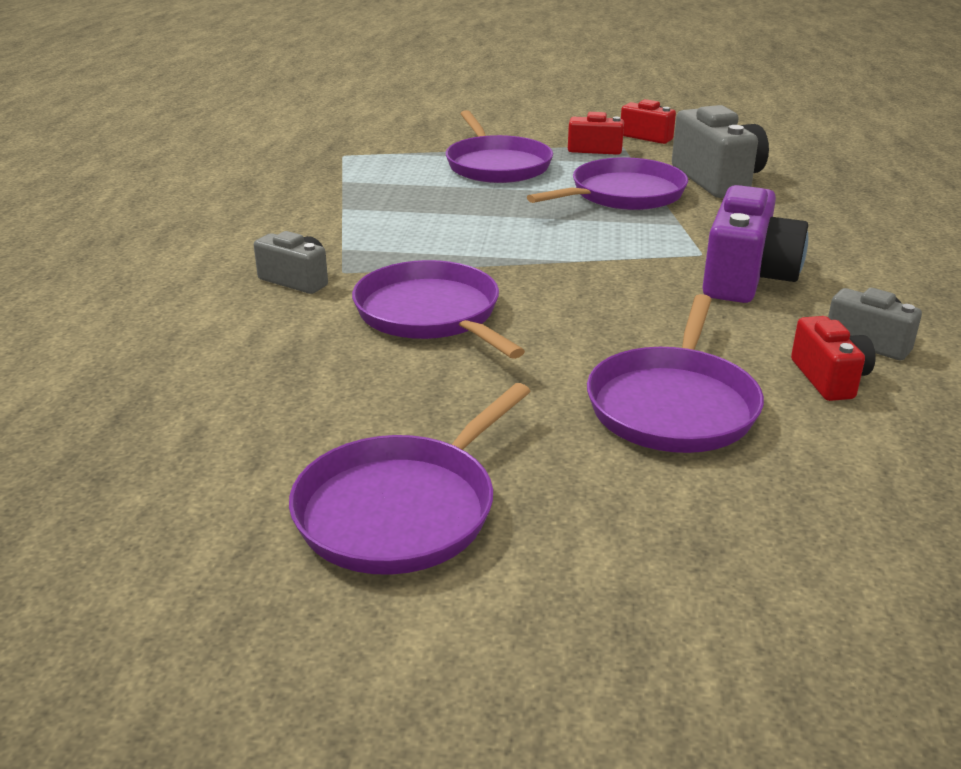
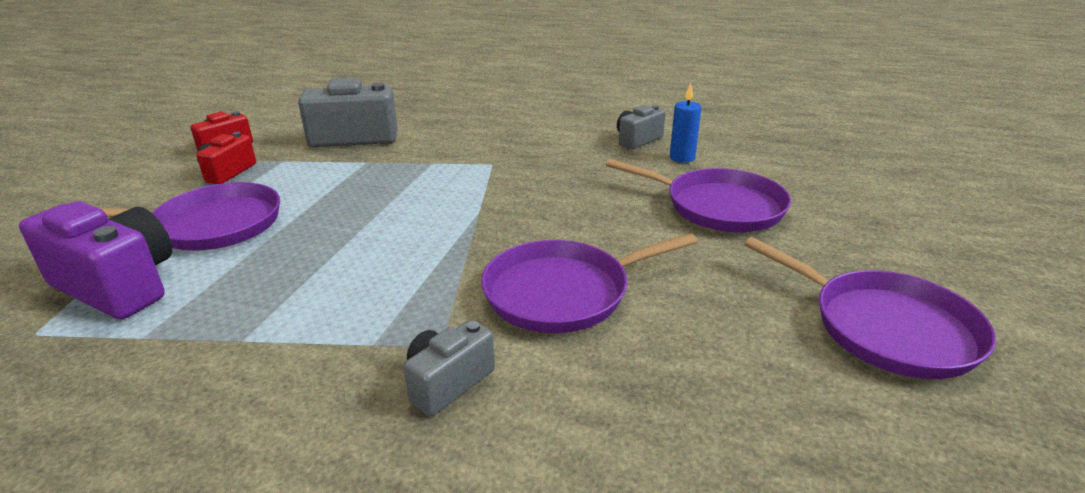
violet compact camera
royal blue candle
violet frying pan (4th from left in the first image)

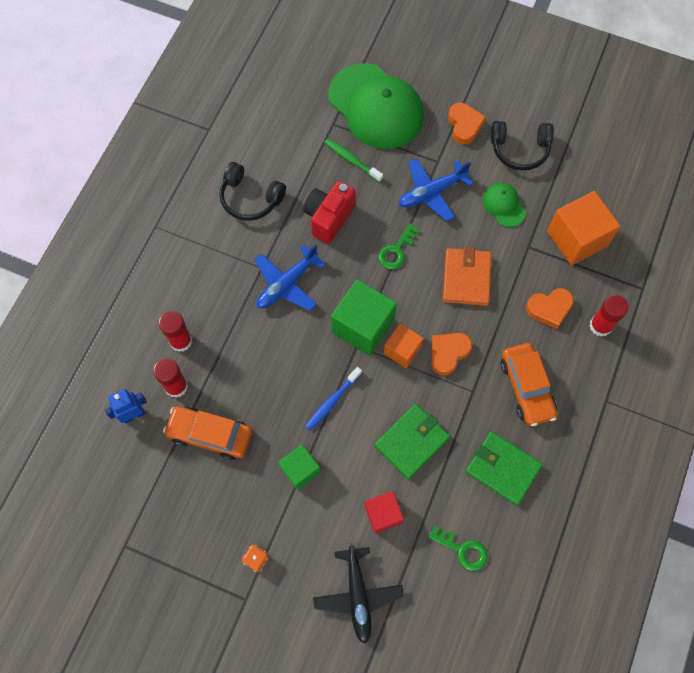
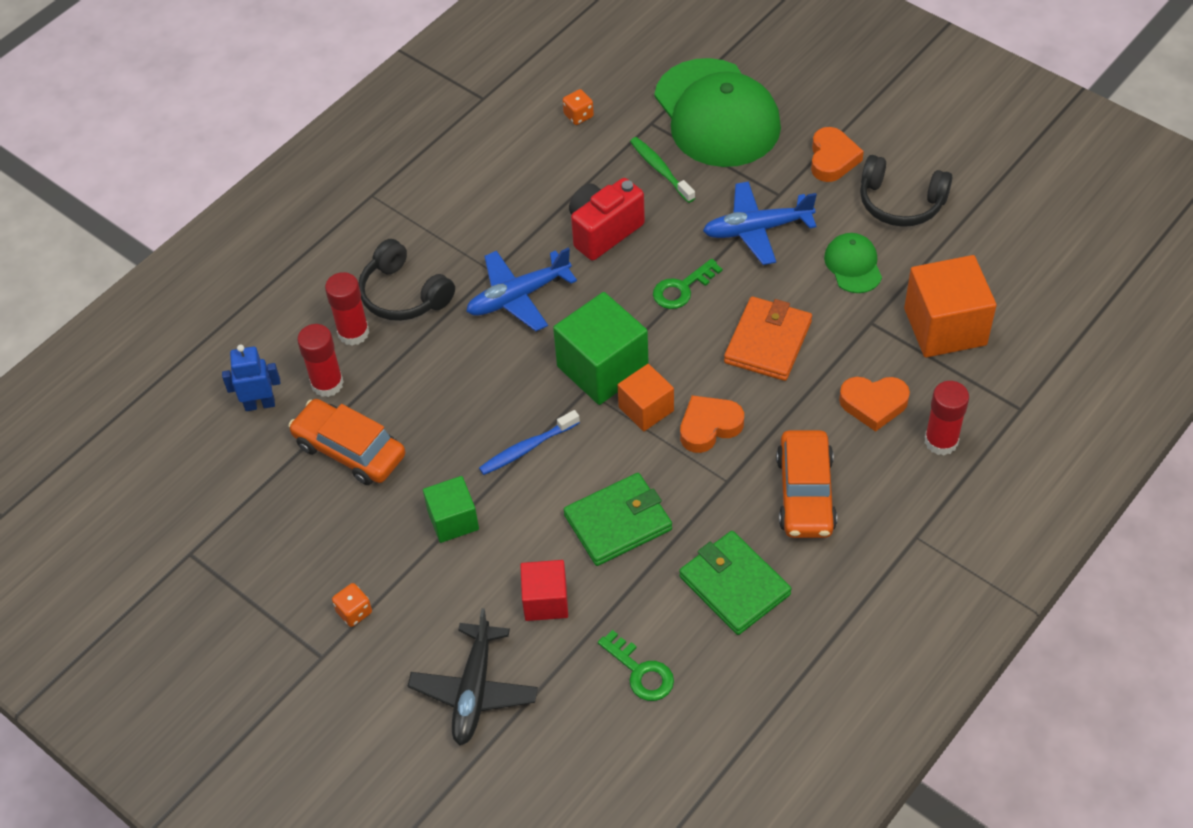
black over-ear headphones (1st from left)
orange-coloured die (2nd from left)

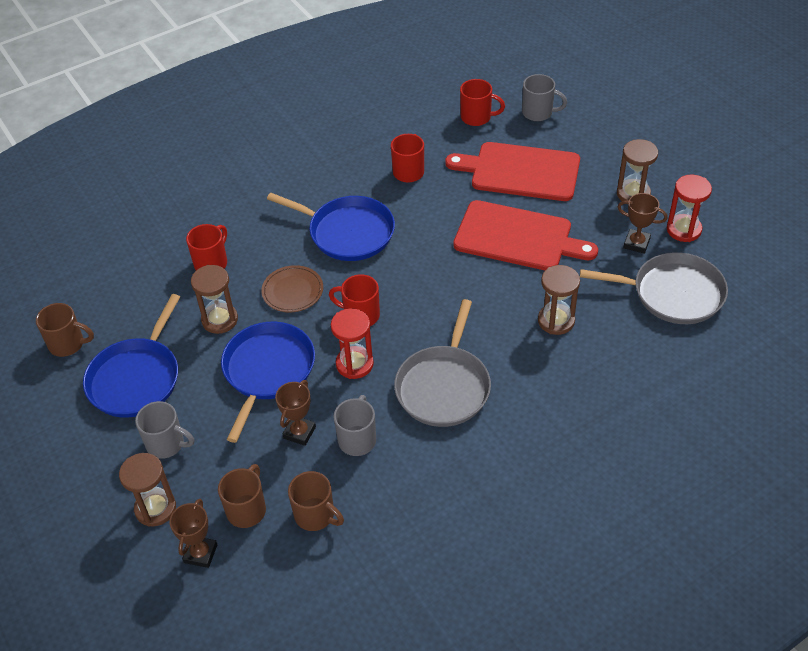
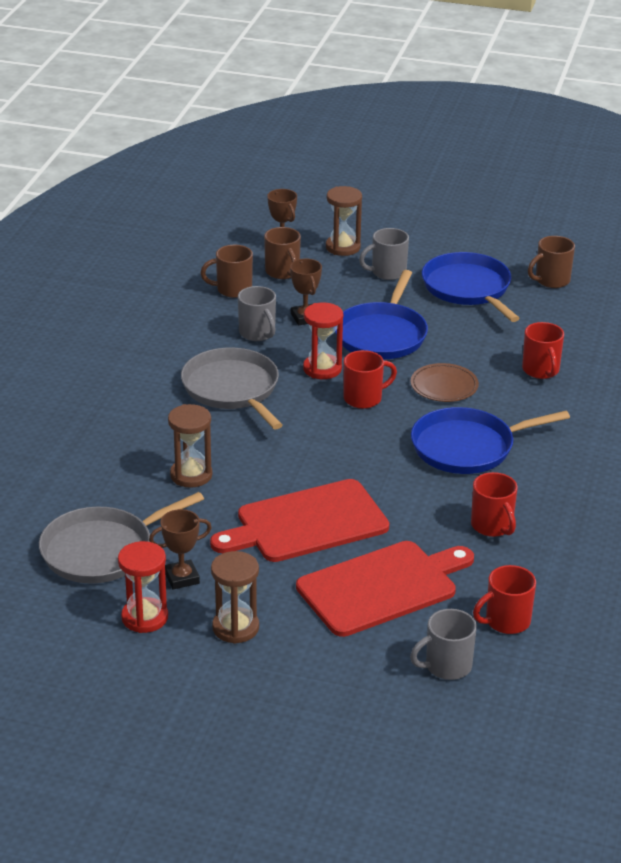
royal blue frying pan (1st from left)
brown sand timer (2nd from left in the first image)

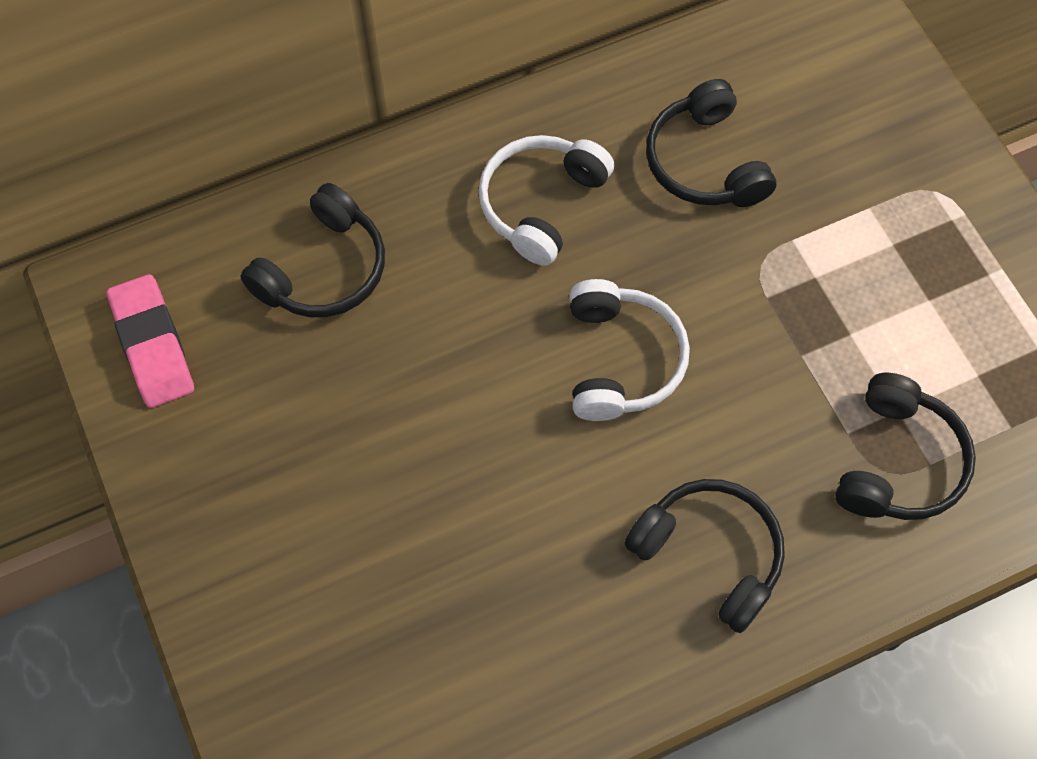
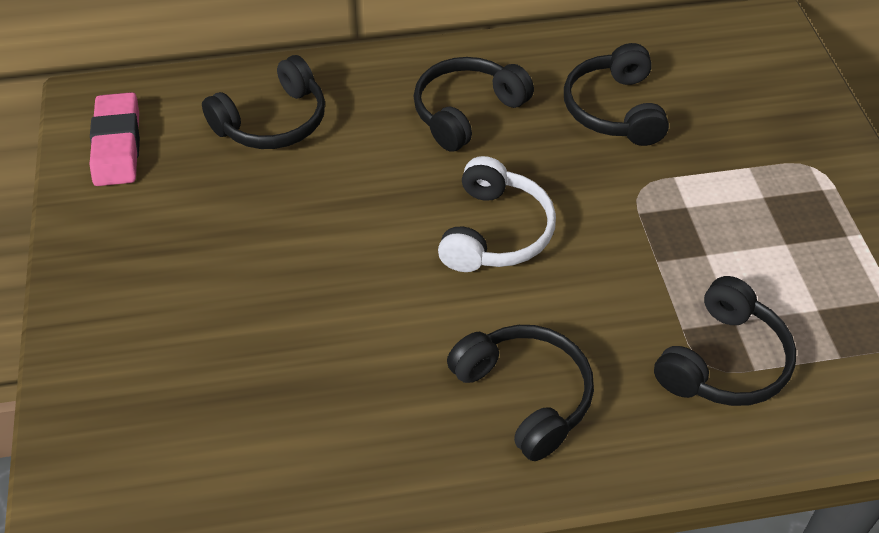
black over-ear headphones (2nd from left)

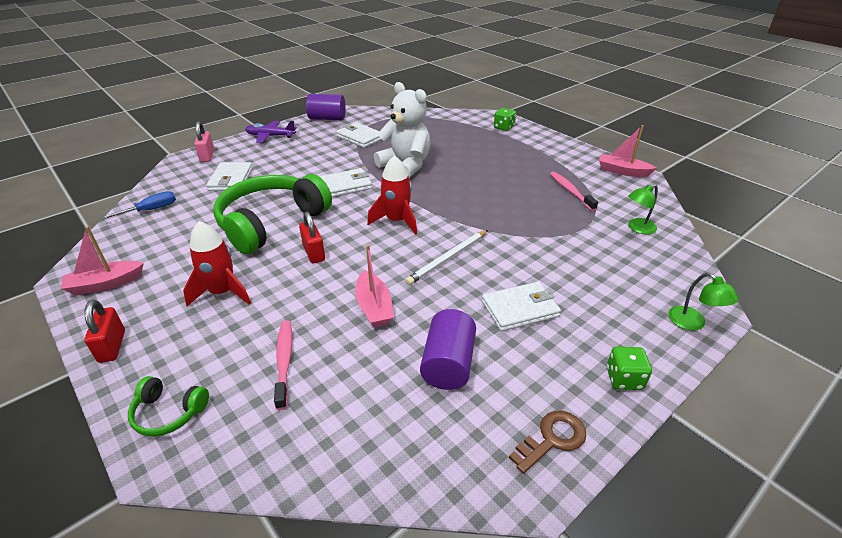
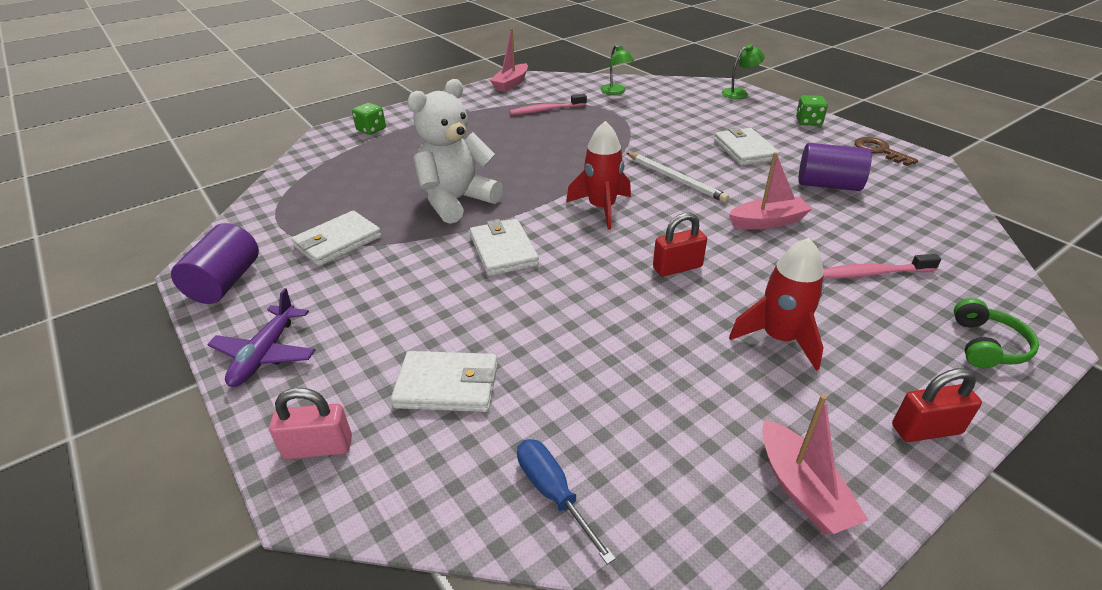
emerald over-ear headphones (2nd from left in the first image)

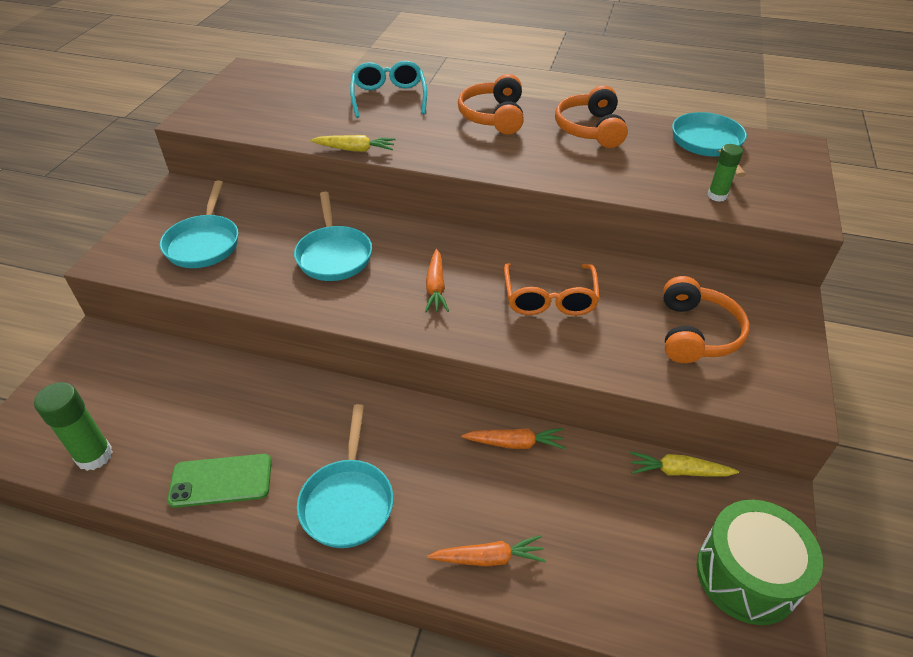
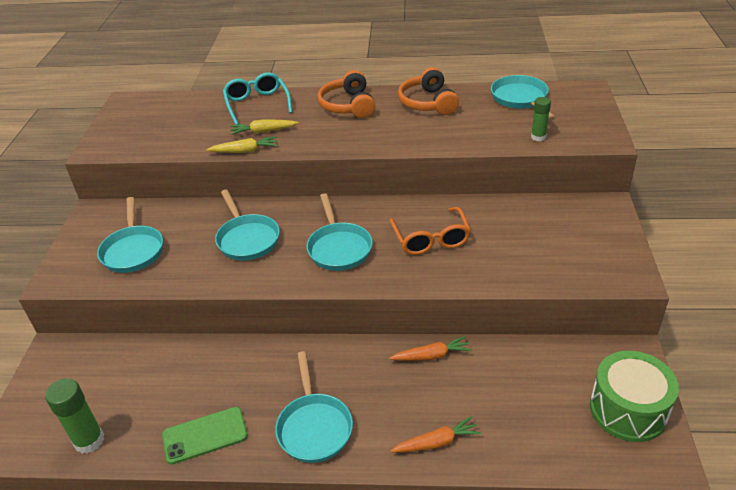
bright yellow root vegetable (2nd from left)
aqua frying pan (4th from left)
orange-coloured over-ear headphones (3rd from left in the first image)

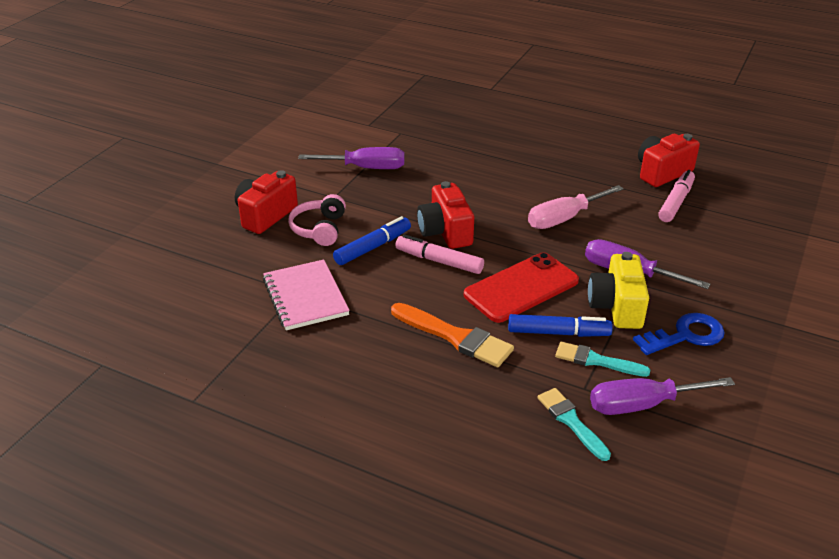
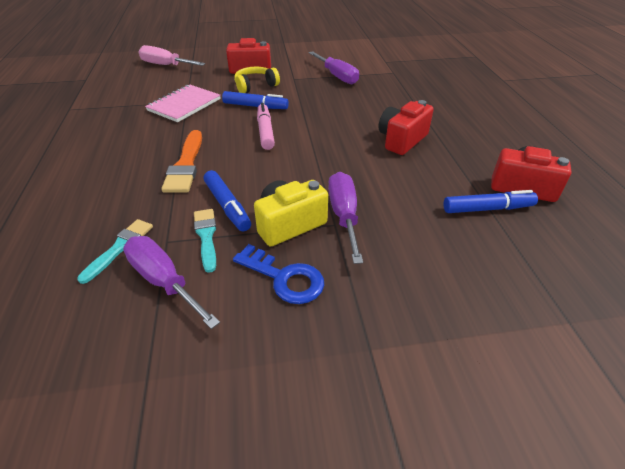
rose-pink screwdriver
bright yellow over-ear headphones
crimson compact camera (2nd from left)
royal blue marker (3rd from left)
crimson smartphone

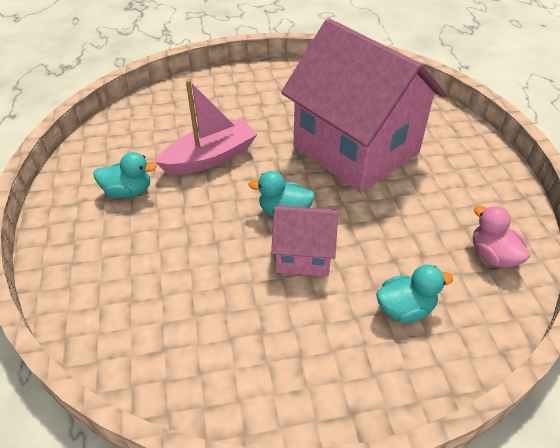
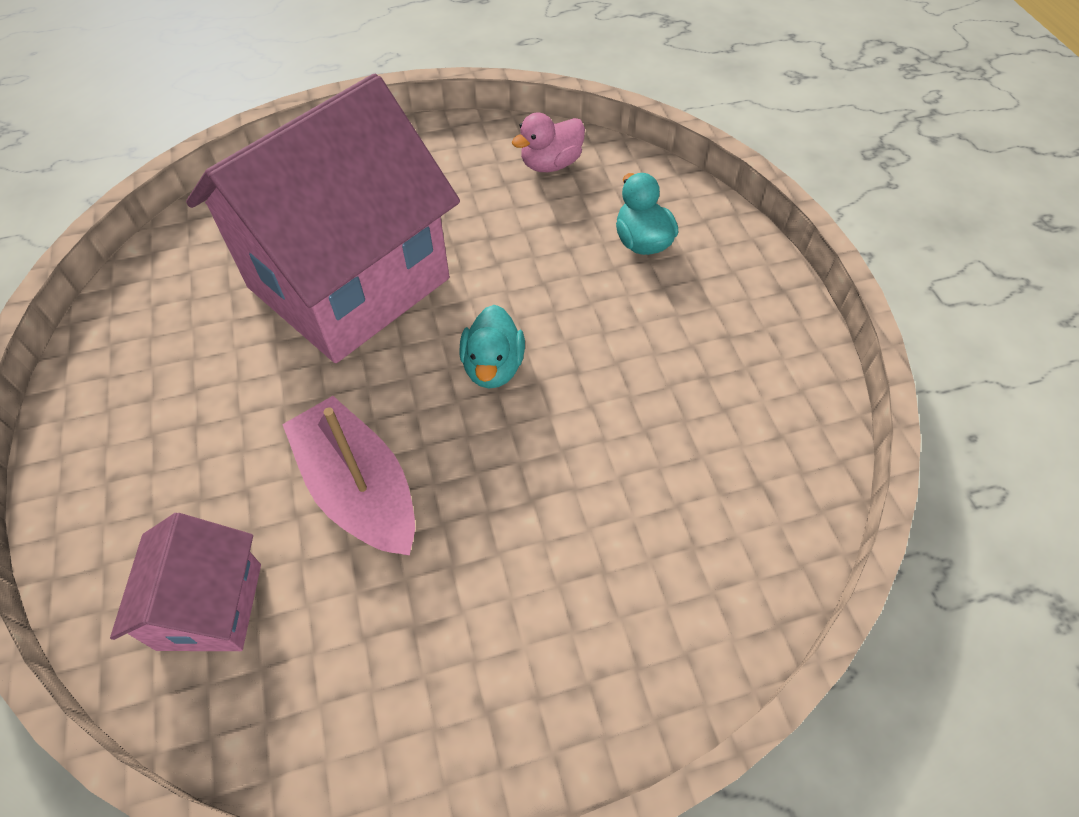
rose-pink cottage (1st from left)
aqua toy duck (1st from left in the first image)

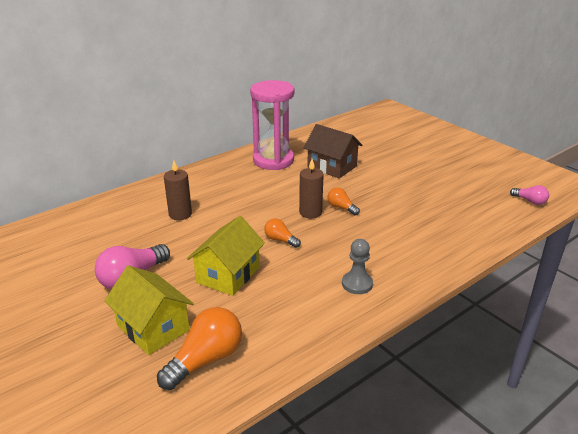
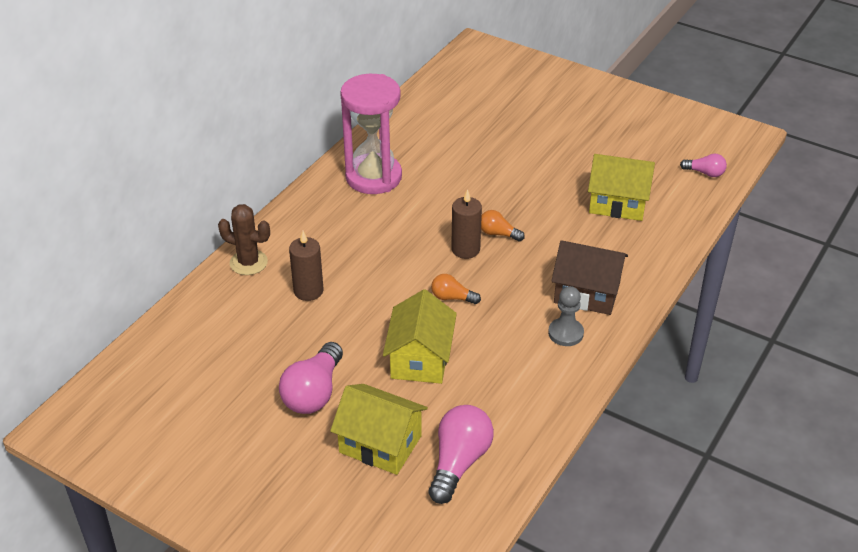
brown prickly plant
rose-pink bulb (2nd from left)
brown cottage
bright yellow cottage (3rd from left)

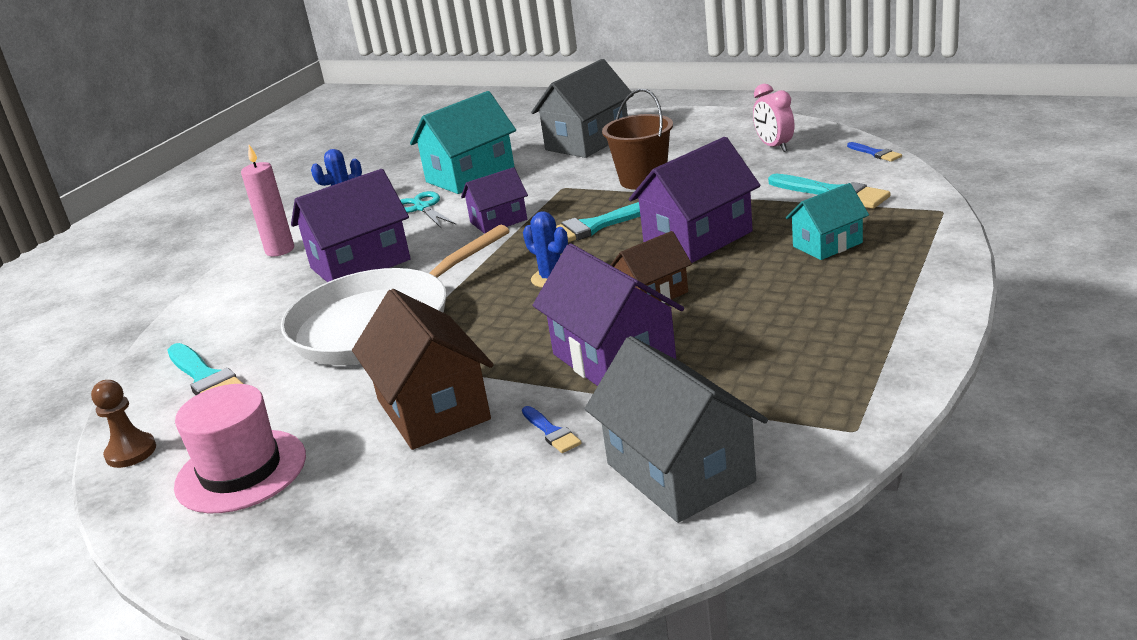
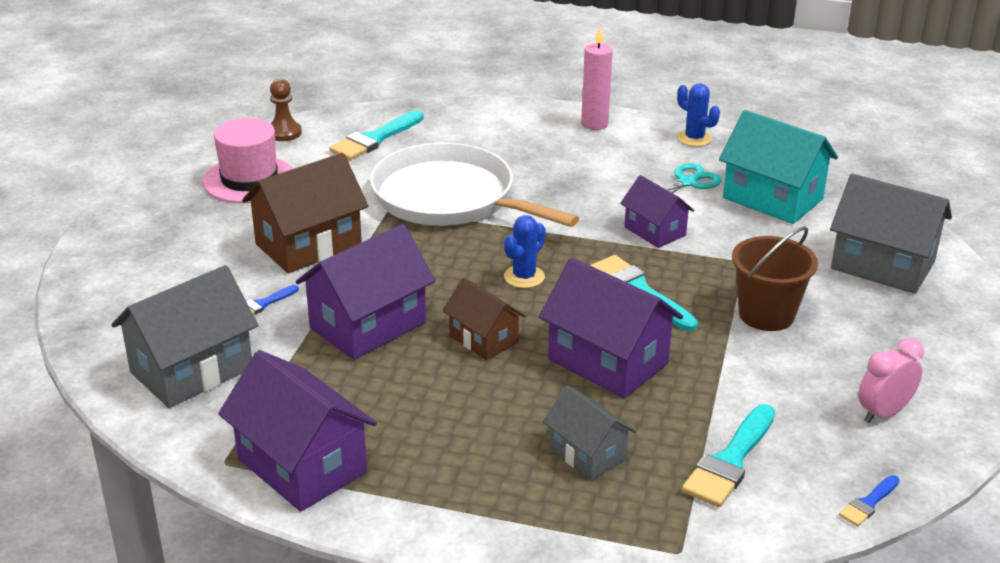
violet cottage (1st from left)
grey cottage (2nd from left)

